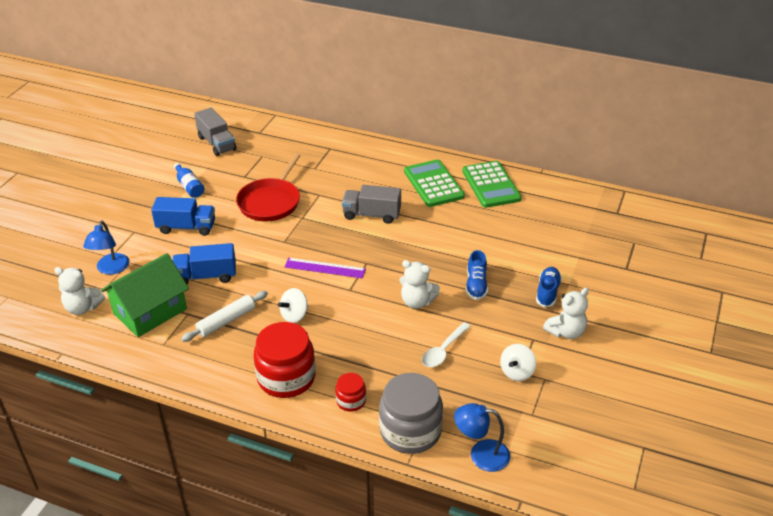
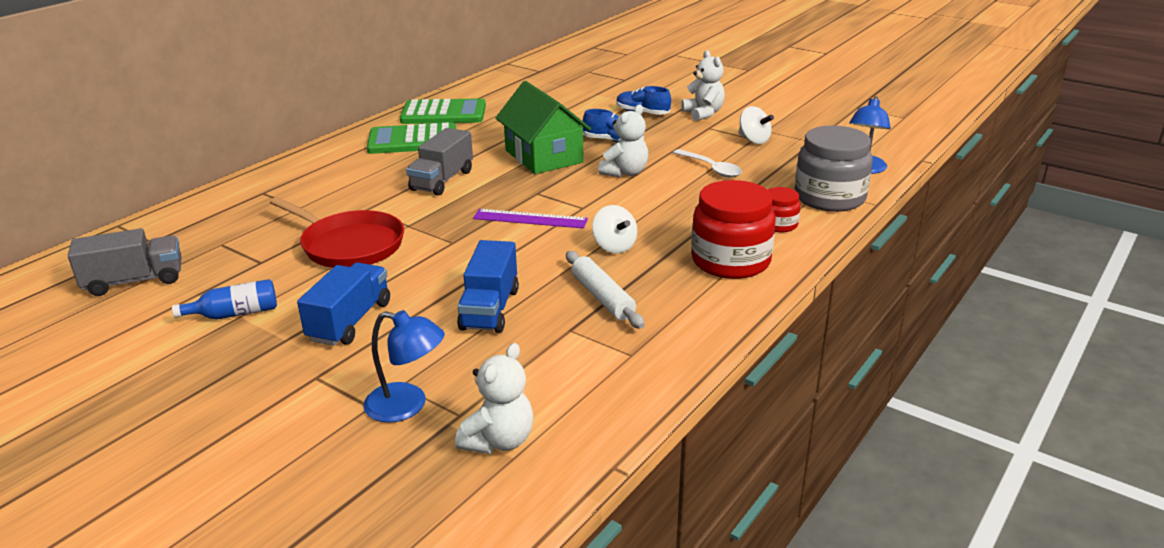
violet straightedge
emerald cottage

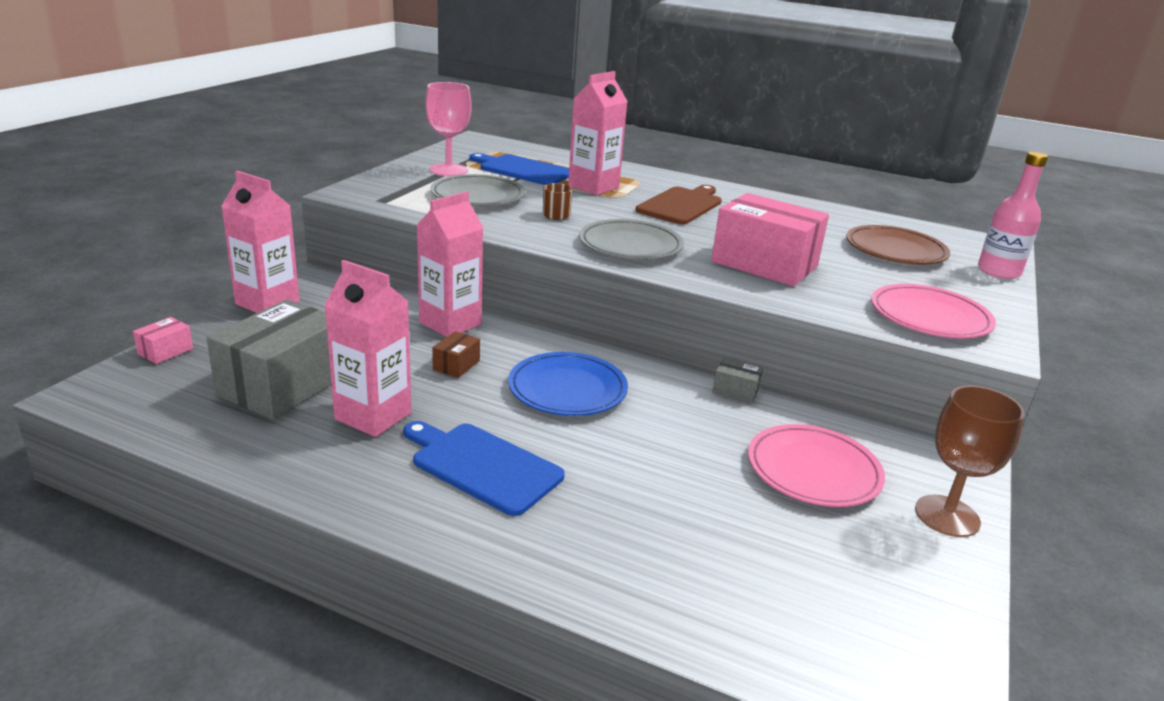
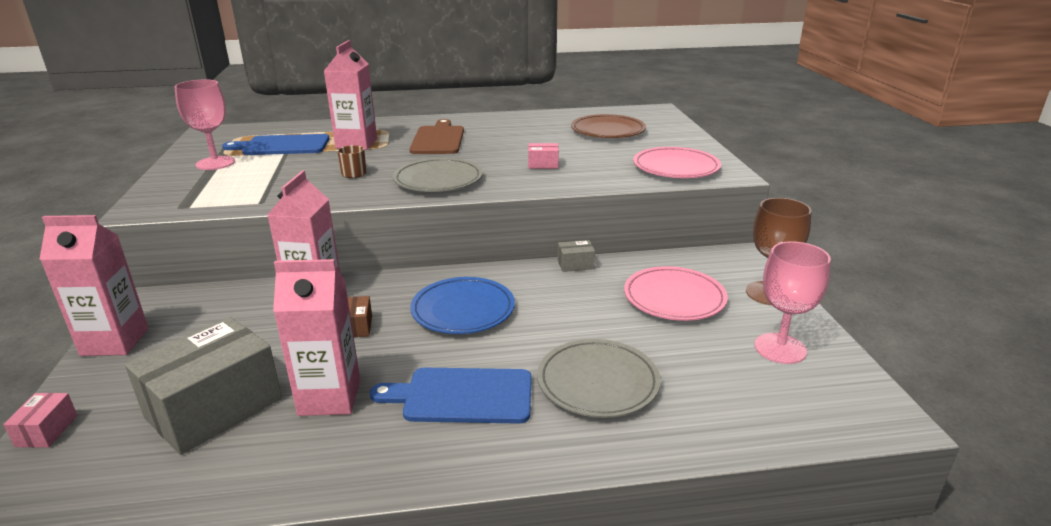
grey package (1st from left)
rose-pink package (2nd from left)
grey dinner plate (2nd from left)
rose-pink chalice (2nd from left)
rose-pink flask

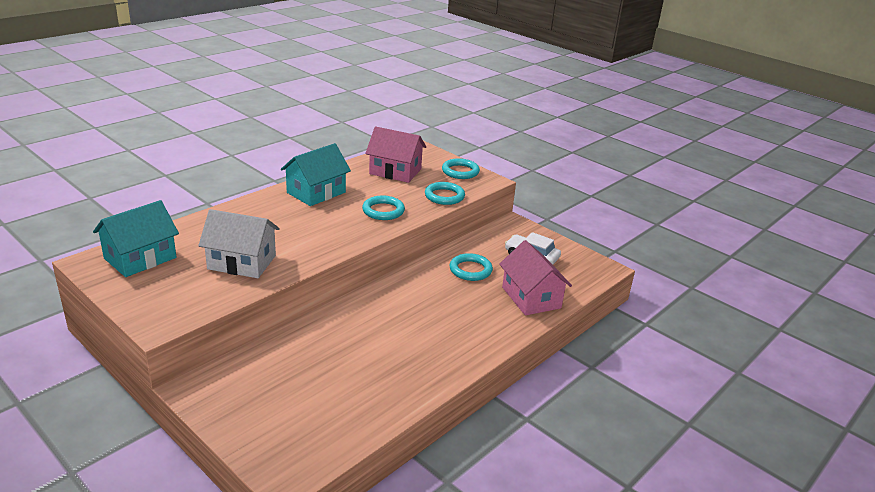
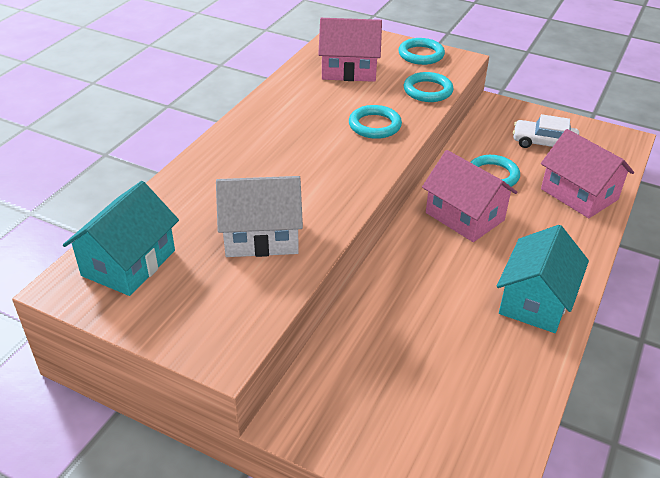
rose-pink cottage (2nd from left)
aqua cottage (2nd from left)

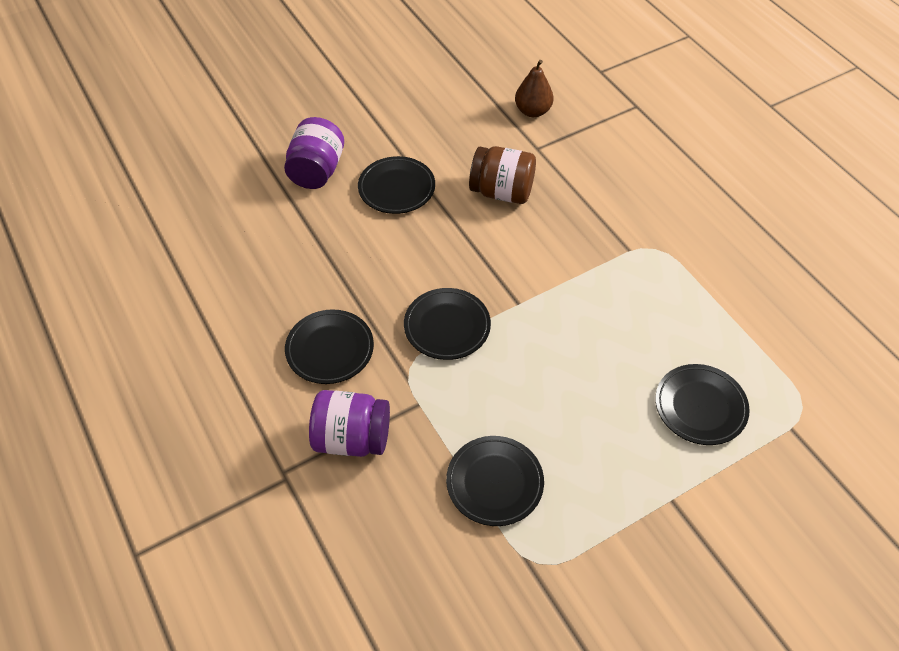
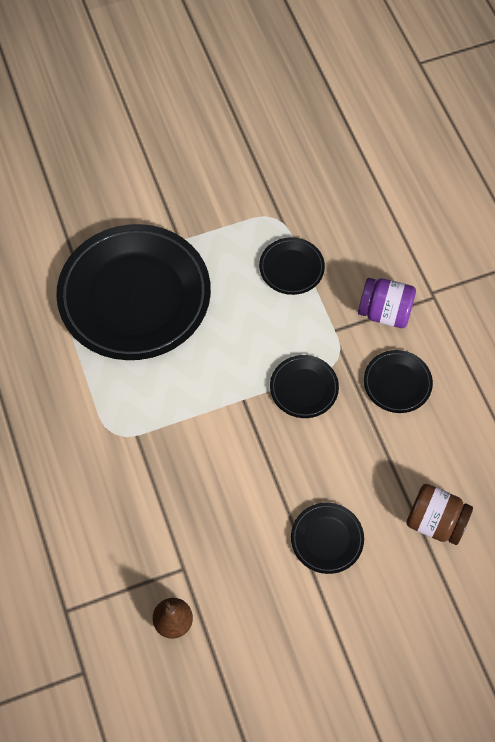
black dinner plate (1st from left)
brown jar
violet jar (1st from left in the first image)

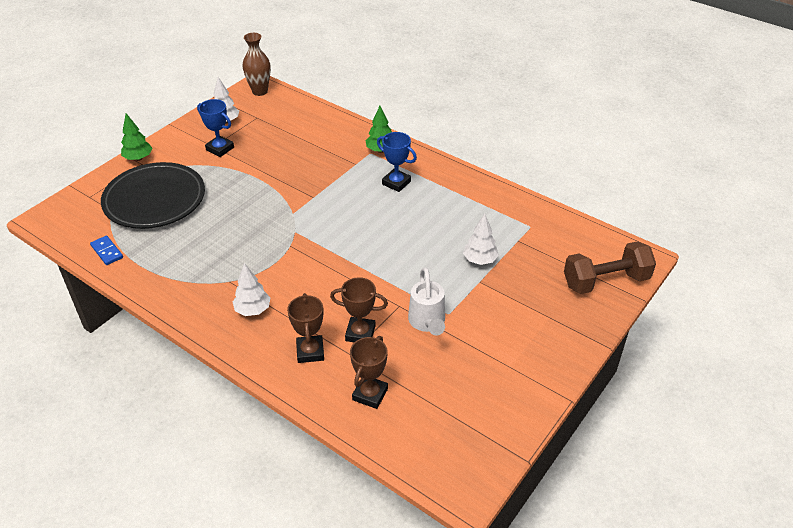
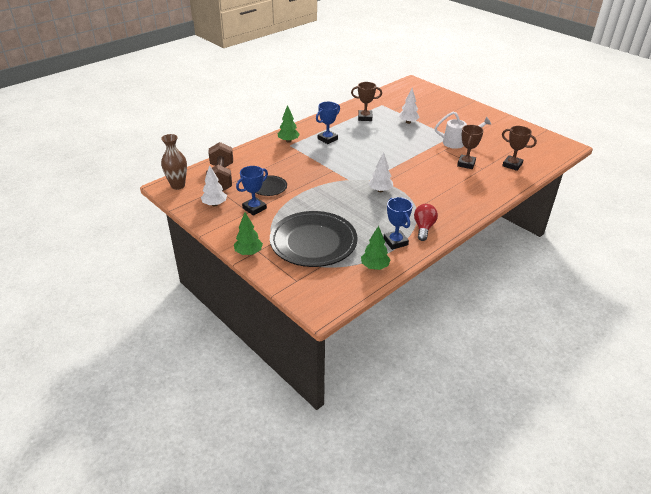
brown dumbbell
black dinner plate (1st from left)
brown trophy (1st from left)
emerald toy tree (3rd from left)
pure white toy tree (2nd from left)
royal blue trophy (3rd from left)
crimson bulb

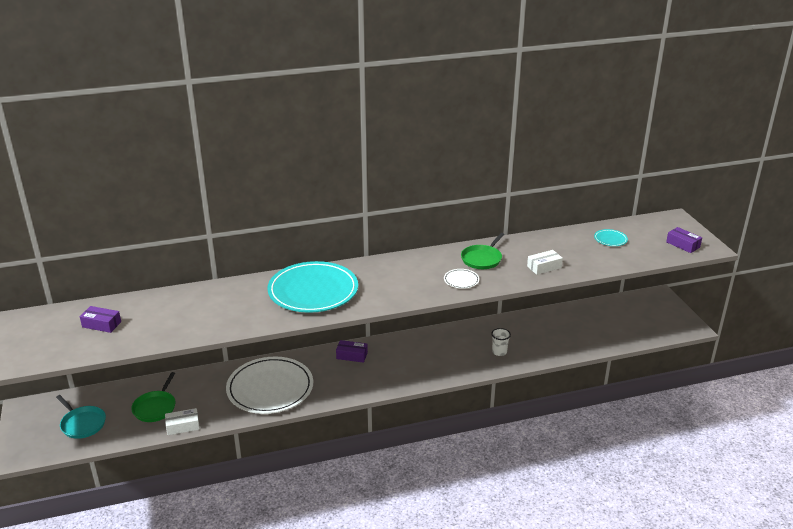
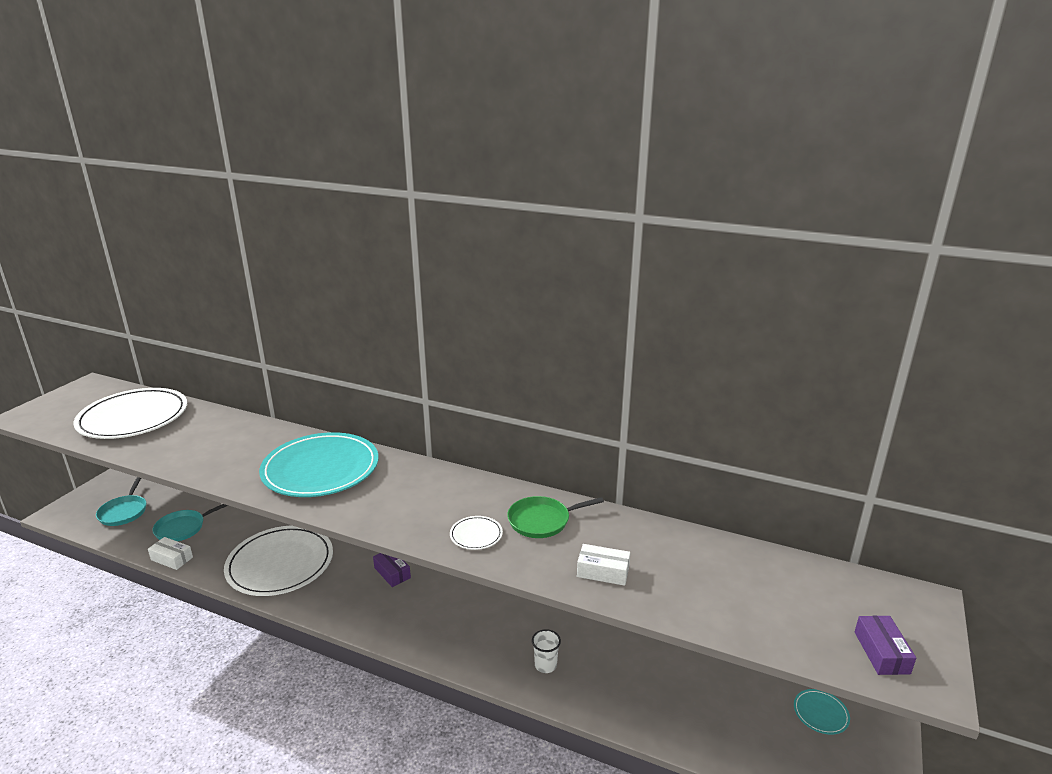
pure white dinner plate (1st from left)
aqua frying pan (2nd from left)
aqua dinner plate (2nd from left)

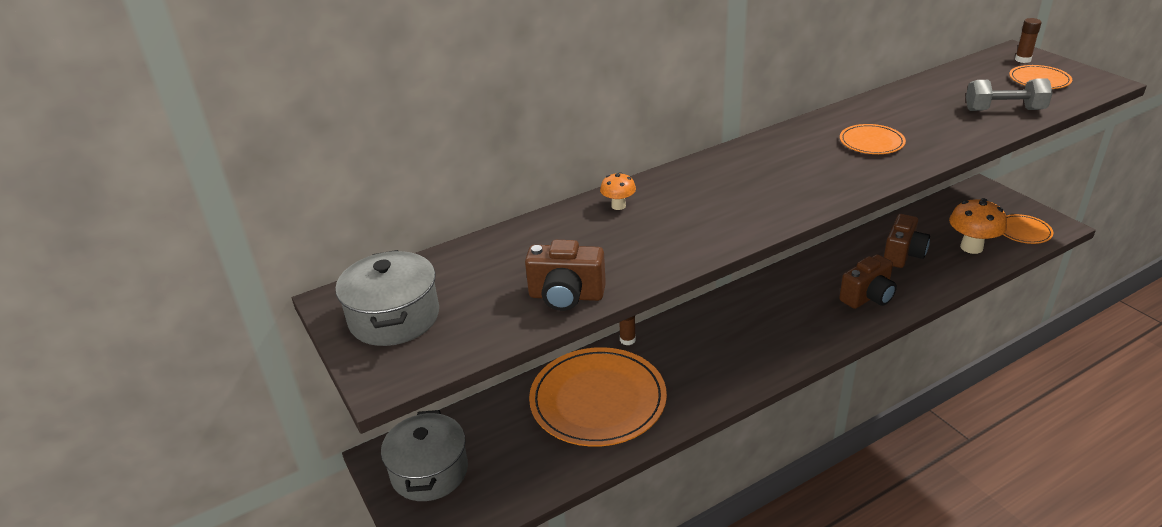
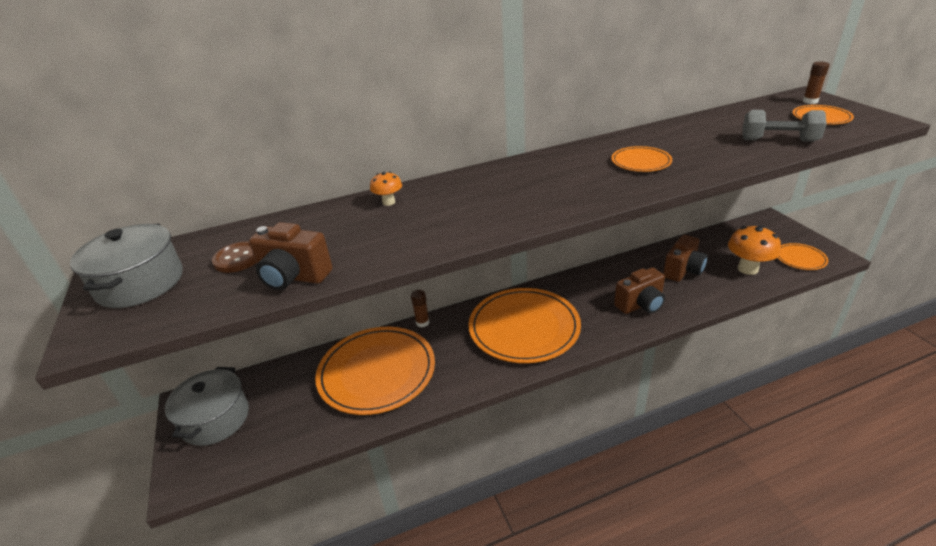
brown button
orange-coloured dinner plate (2nd from left)

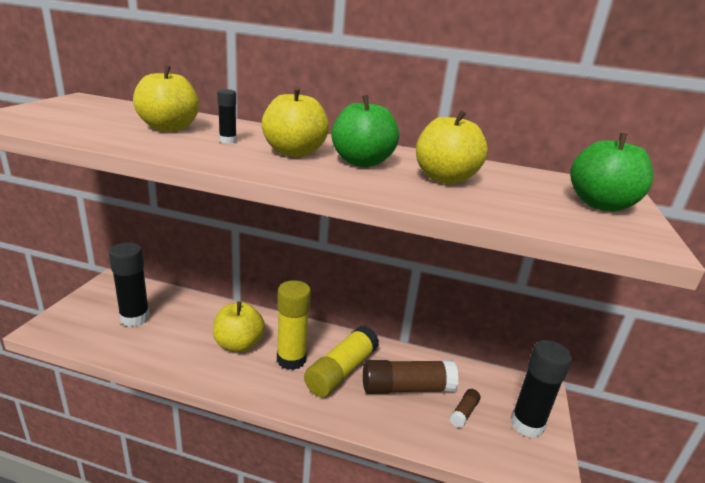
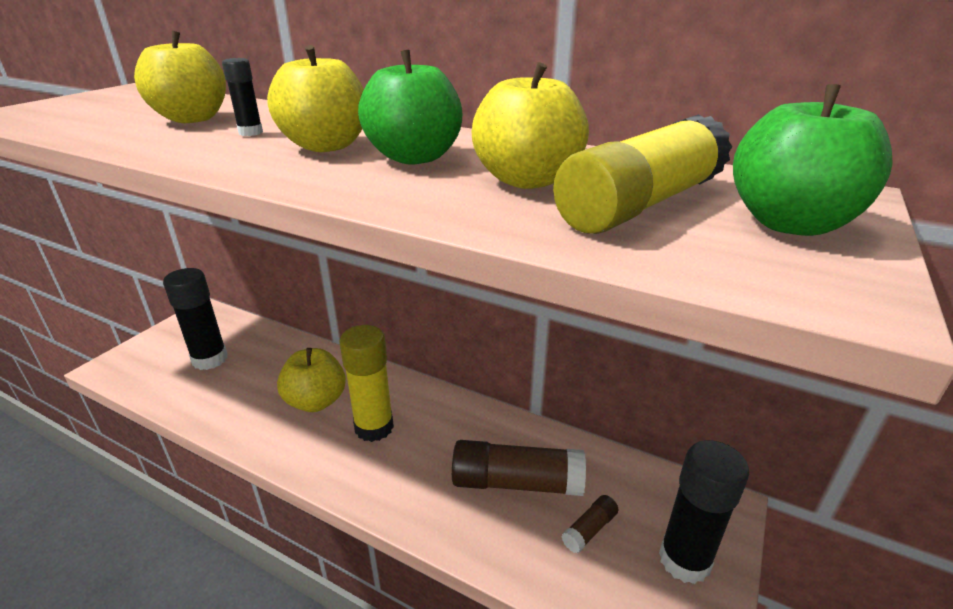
bright yellow stick of glue (2nd from left)

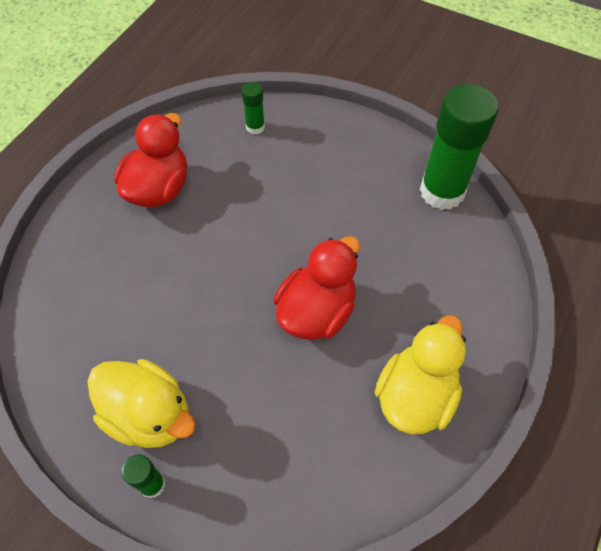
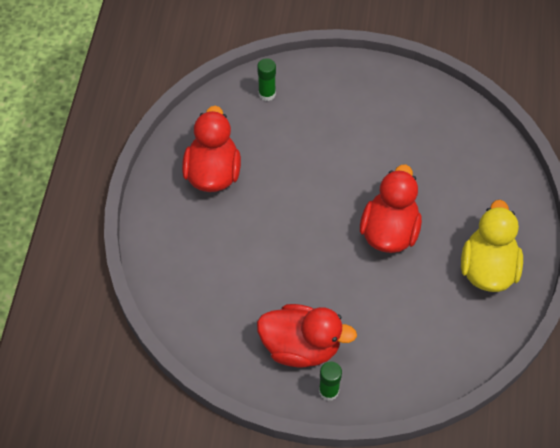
crimson toy duck (2nd from left)
emerald stick of glue (3rd from left in the first image)

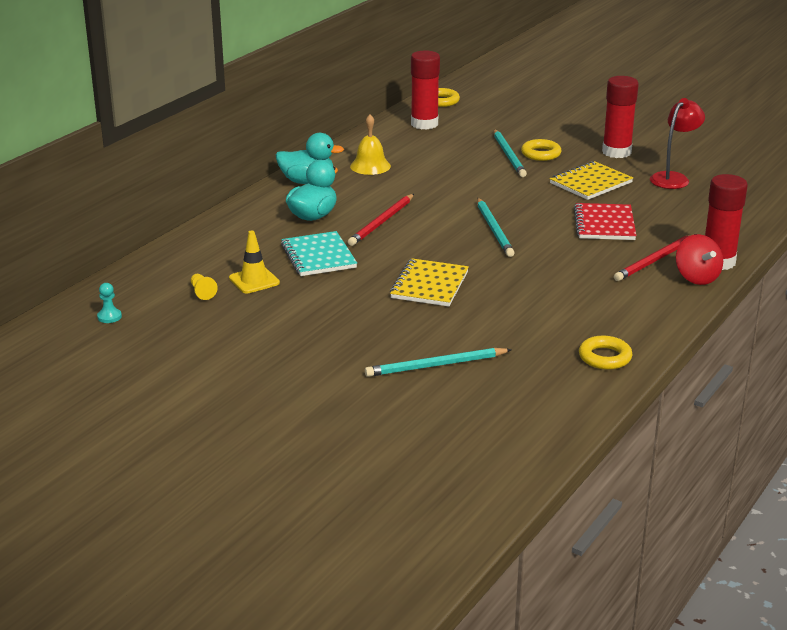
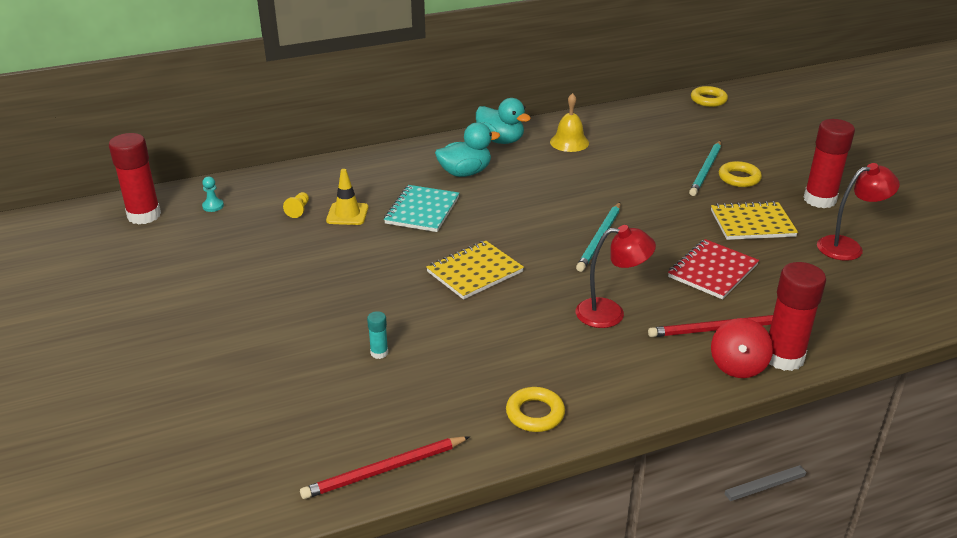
crimson stick of glue (1st from left)
crimson lead pencil (1st from left)
aqua stick of glue
crimson reading lamp (1st from left)

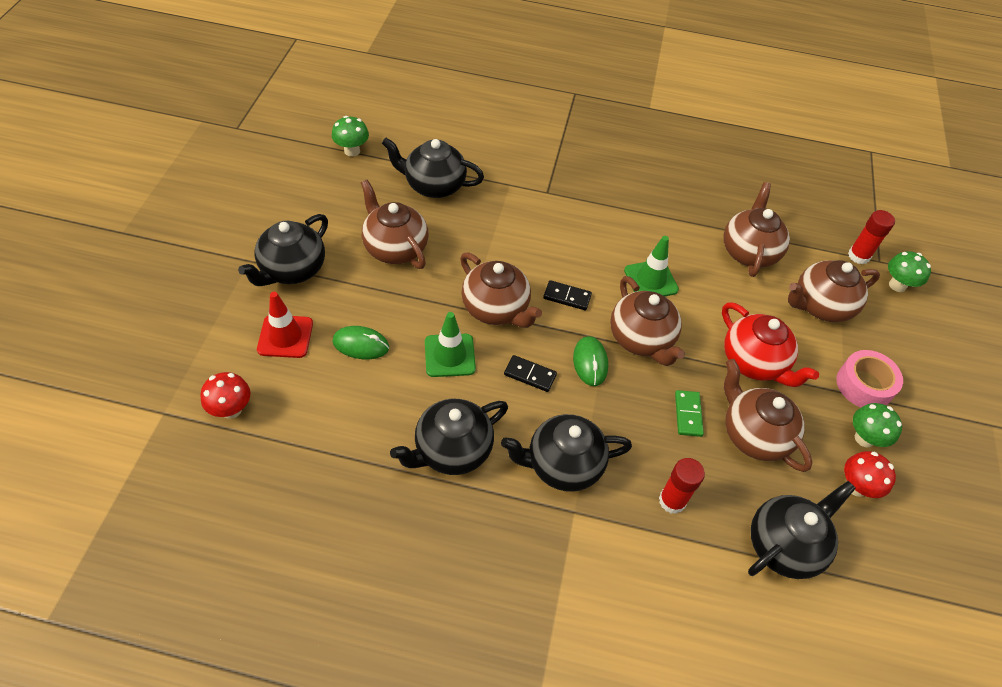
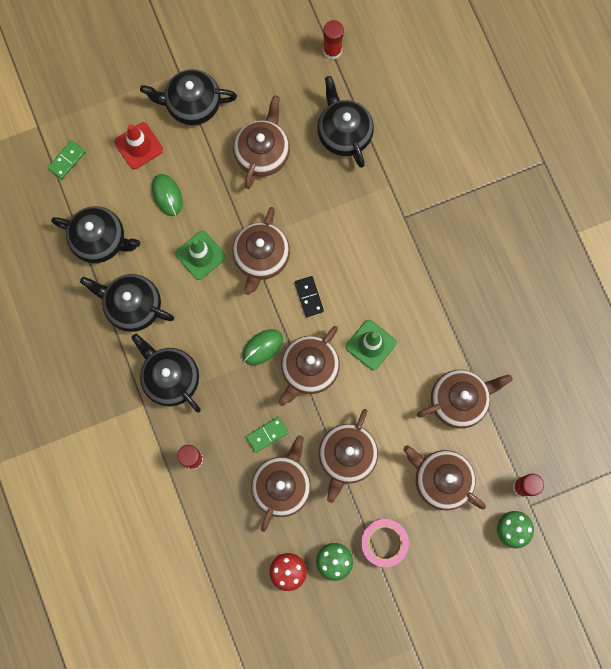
emerald domino tile (1st from left)
black china teapot (1st from left)
brown china teapot (5th from left)
crimson stick of glue (2nd from left)
black domino tile (1st from left in the first image)

